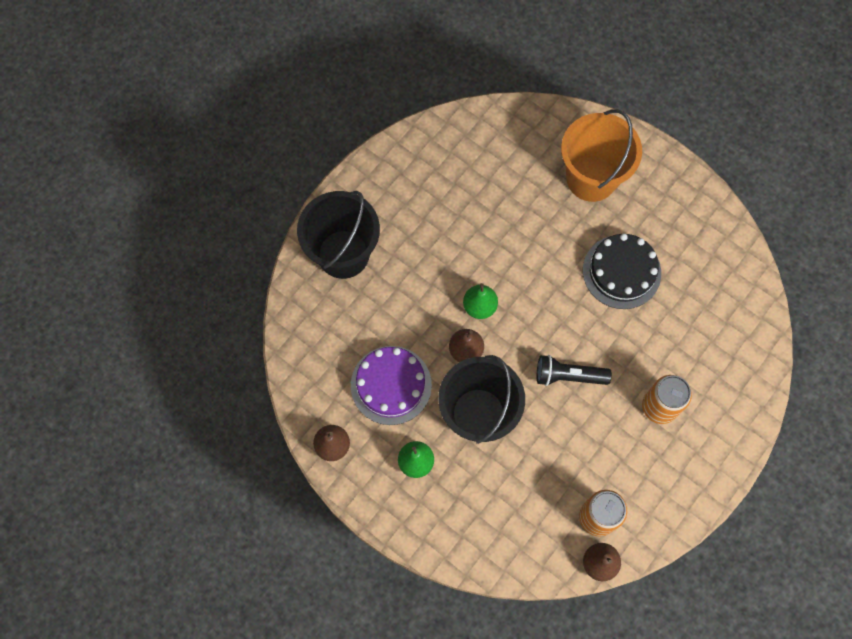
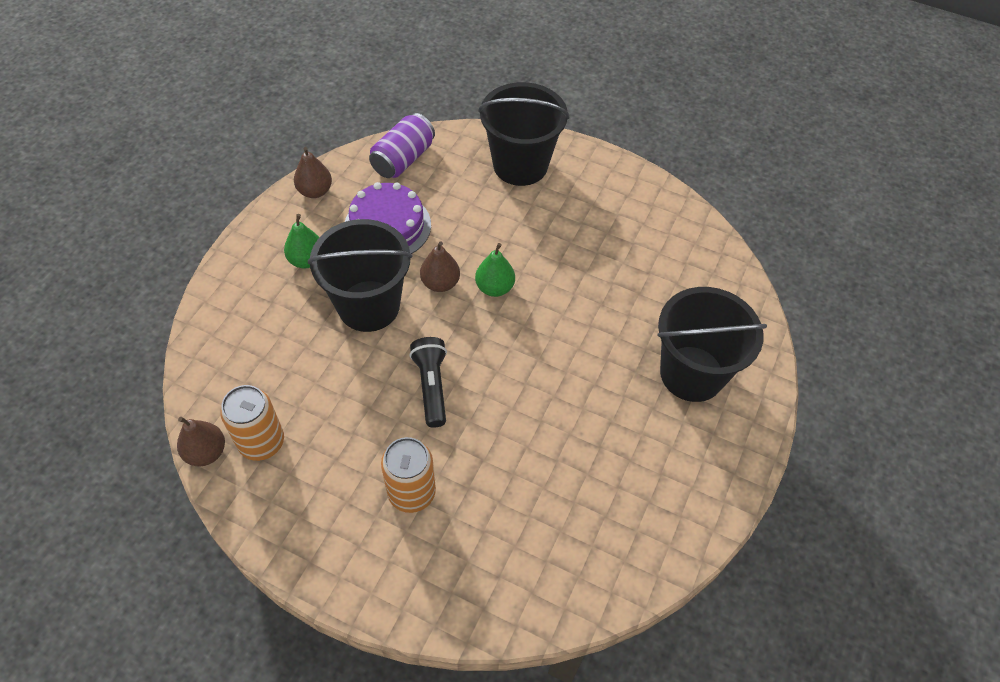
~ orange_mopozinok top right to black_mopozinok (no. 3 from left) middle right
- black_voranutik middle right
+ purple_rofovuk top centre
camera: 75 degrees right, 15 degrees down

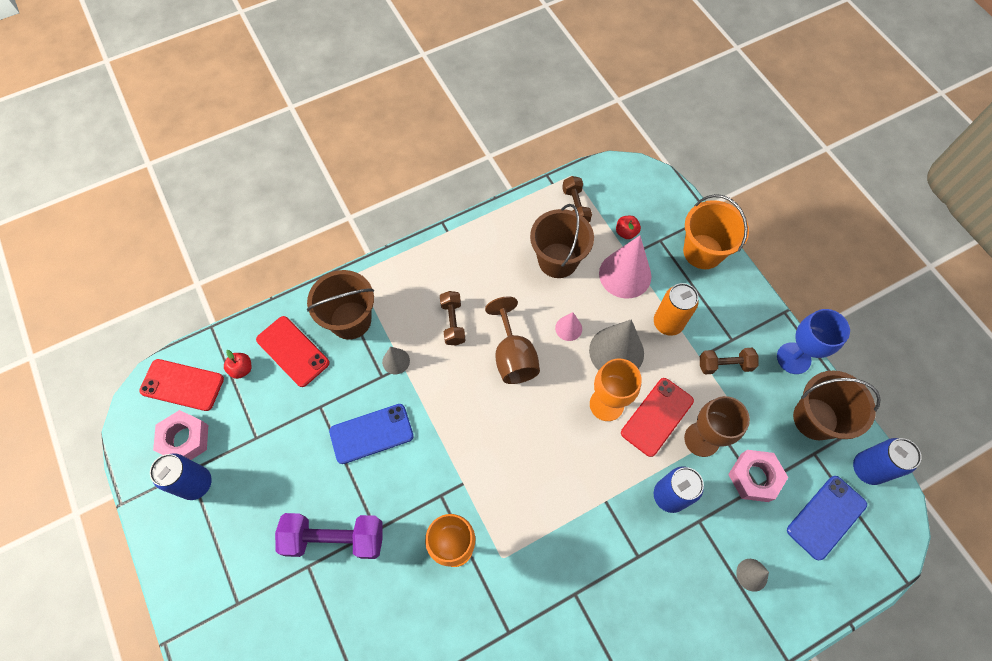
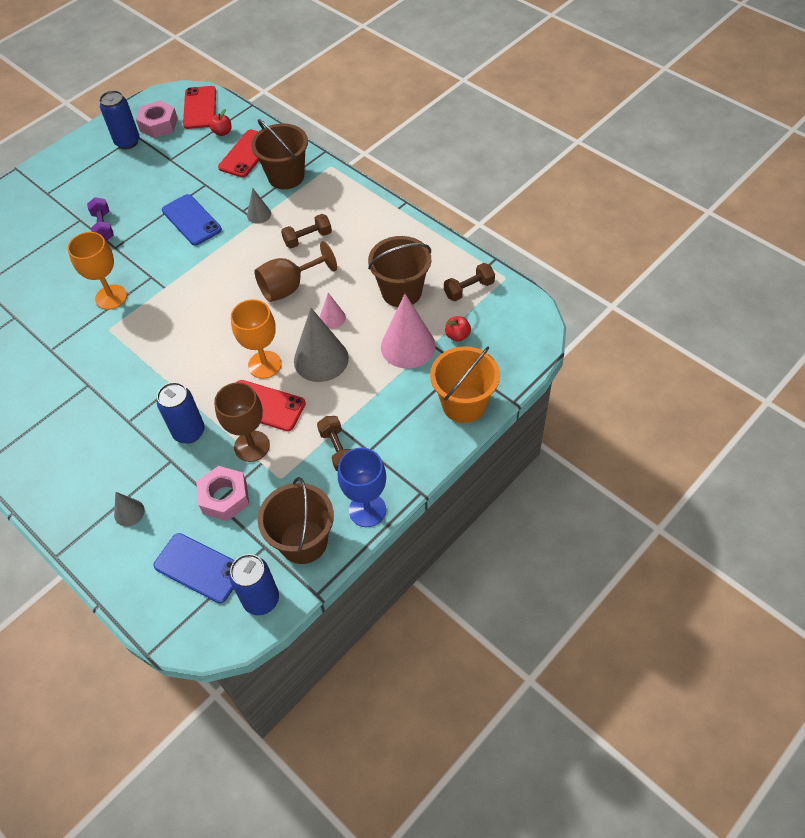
- orange_rofovuk middle right
~ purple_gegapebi bottom left = top left x0.60
camera: 75 degrees right, 10 degrees down

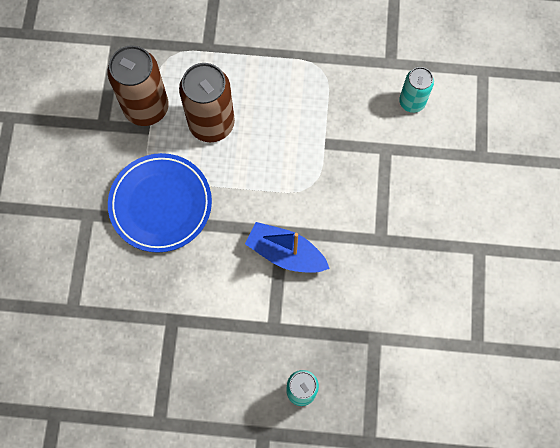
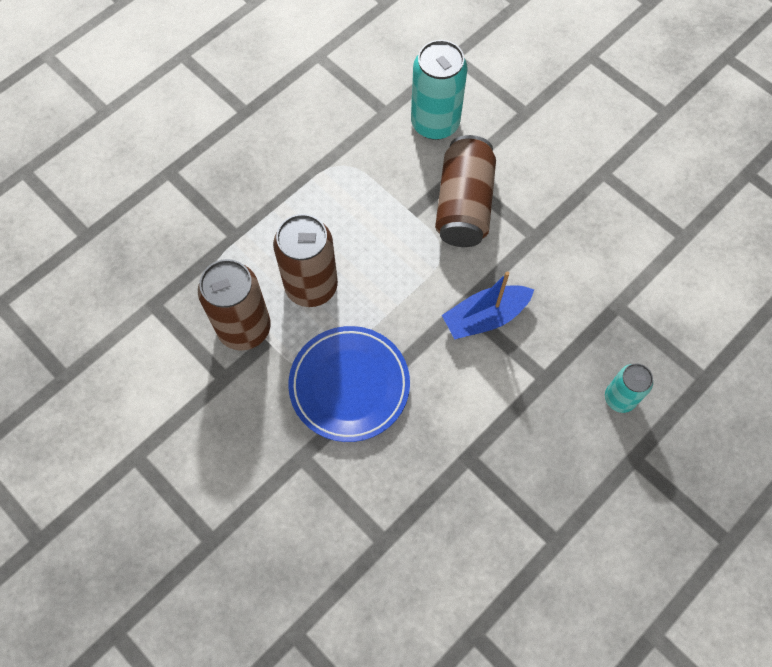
~ turquoise_rofovuk (no. 2 from left in the first image) top right = top centre x1.71
+ brown_rofovuk (no. 3 from left) top centre
camera: 50 degrees left, 5 degrees down

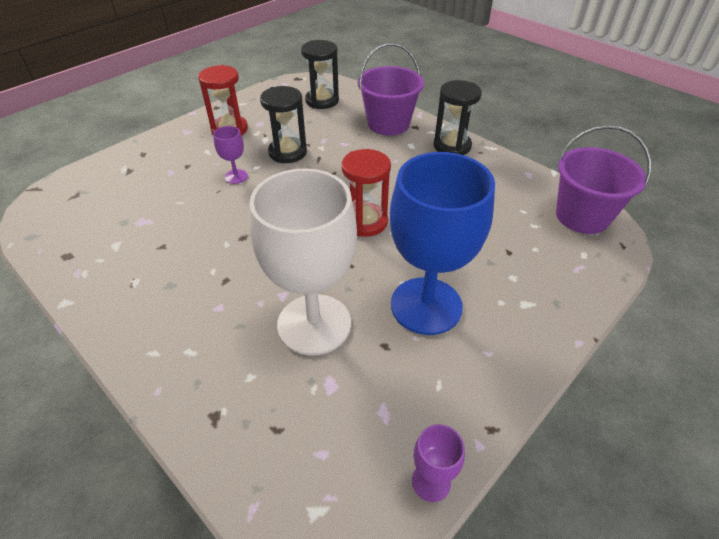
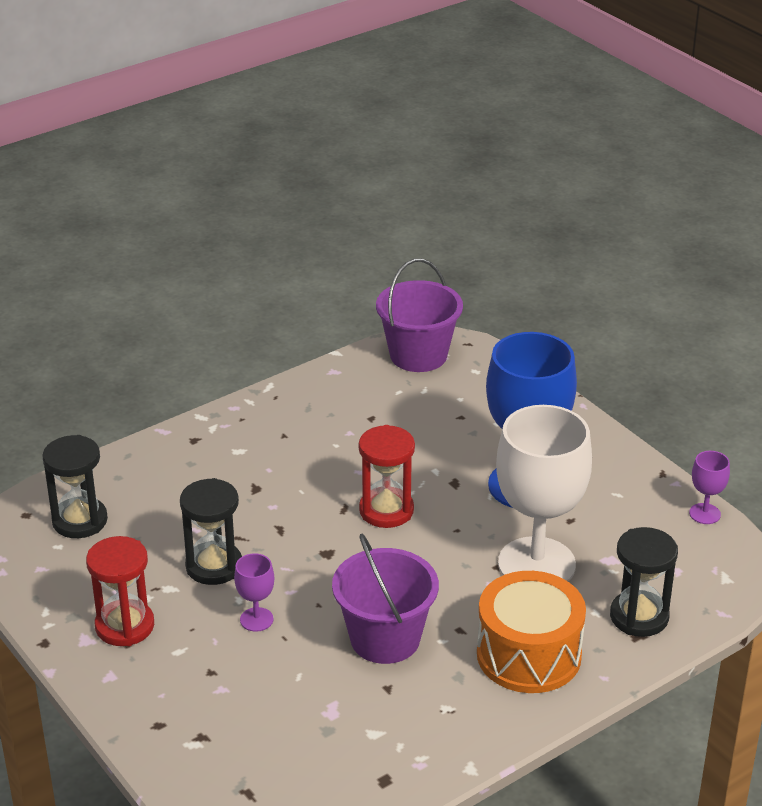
~ purple_mopozinok (no. 1 from left) top centre to bottom centre
~ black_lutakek (no. 3 from left) top centre to bottom right
+ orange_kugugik bottom right
camera: 80 degrees left, 10 degrees down

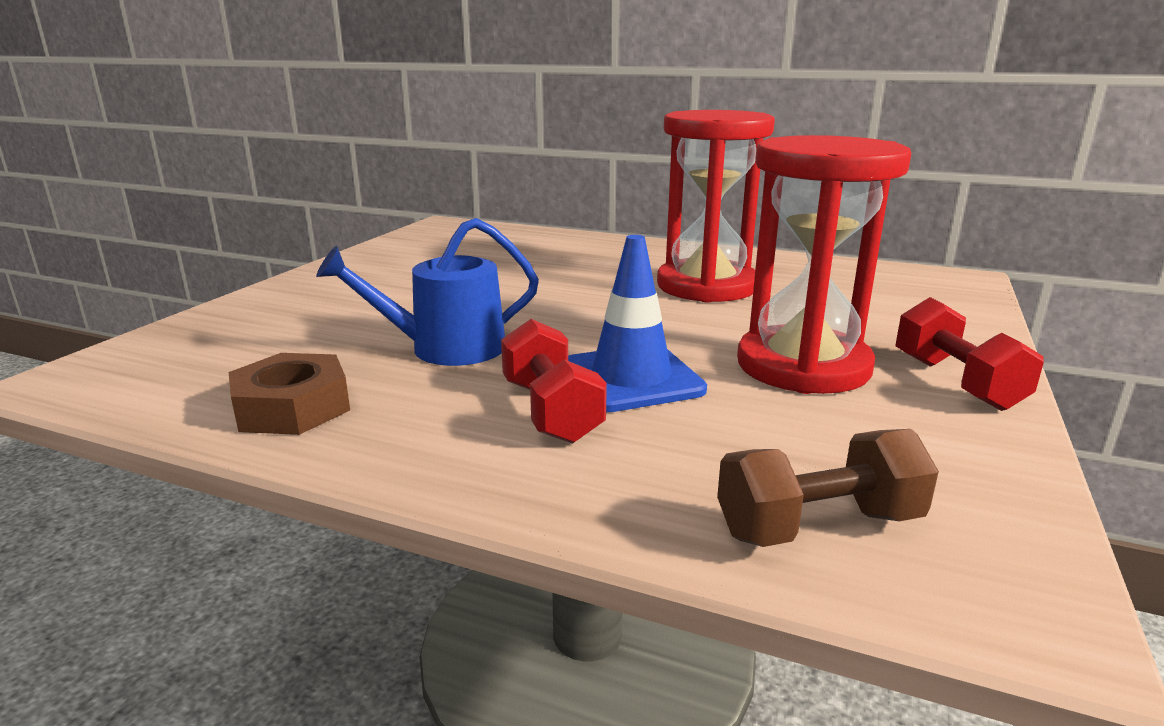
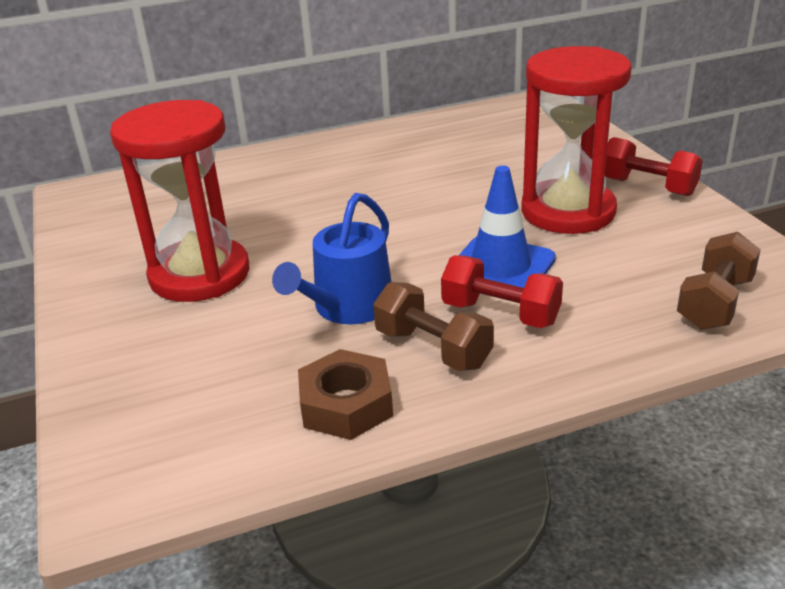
~ red_lutakek (no. 1 from left) top centre to middle left
+ brown_gegapebi (no. 1 from left) centre
camera: 40 degrees left, 10 degrees up

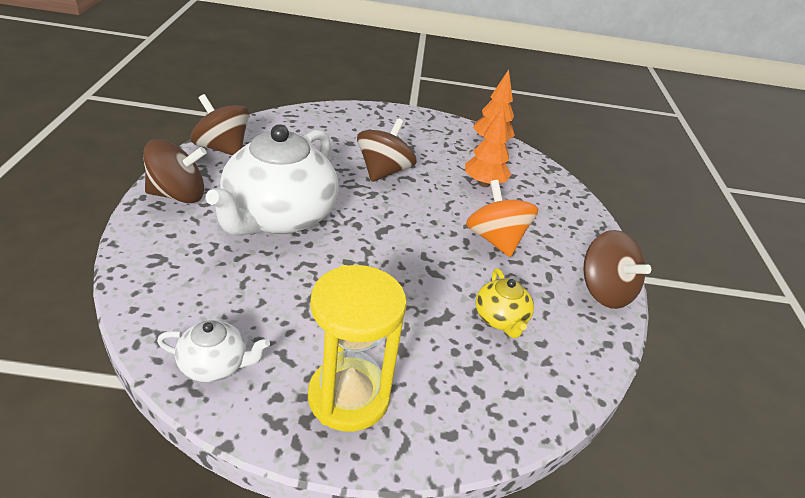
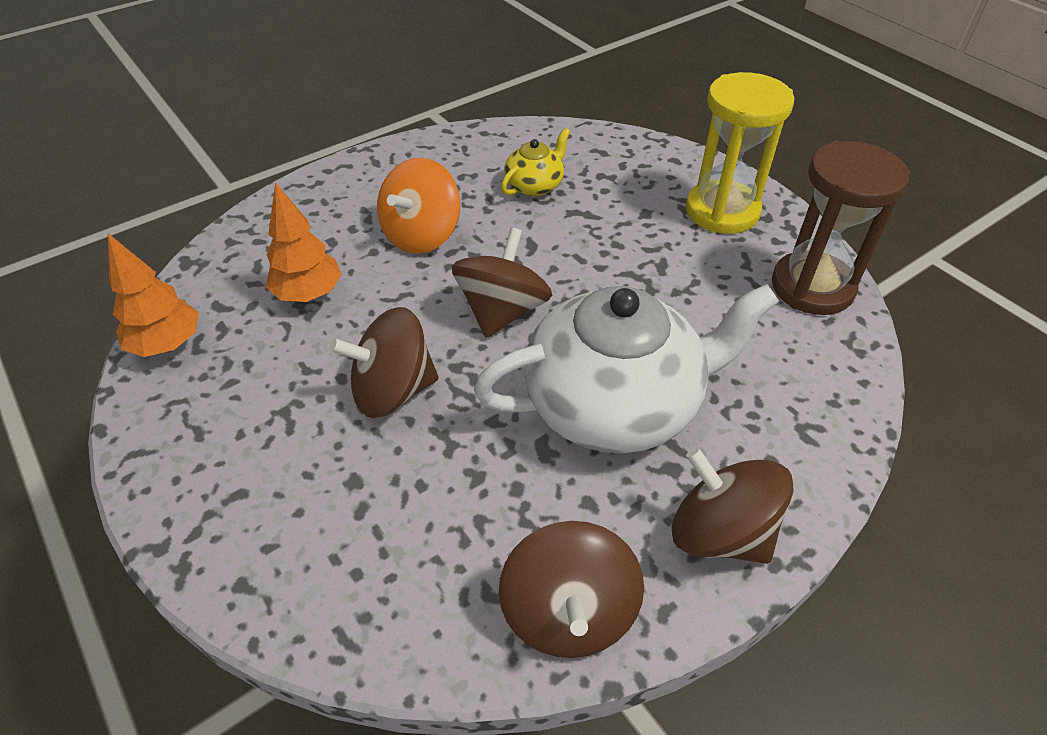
~ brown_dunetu (no. 4 from left in the first image) middle right to brown_dunetu (no. 2 from left) centre
~ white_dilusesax (no. 1 from left) bottom left to brown_lutakek top right
camera: 125 degrees left, 10 degrees up

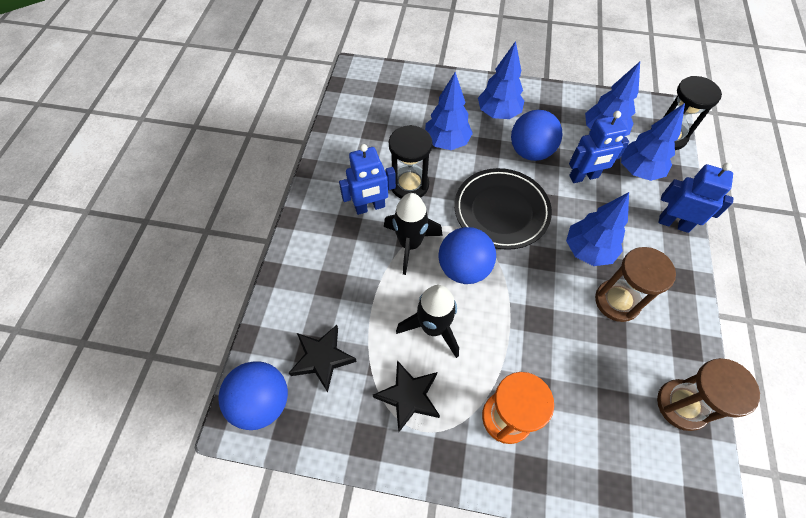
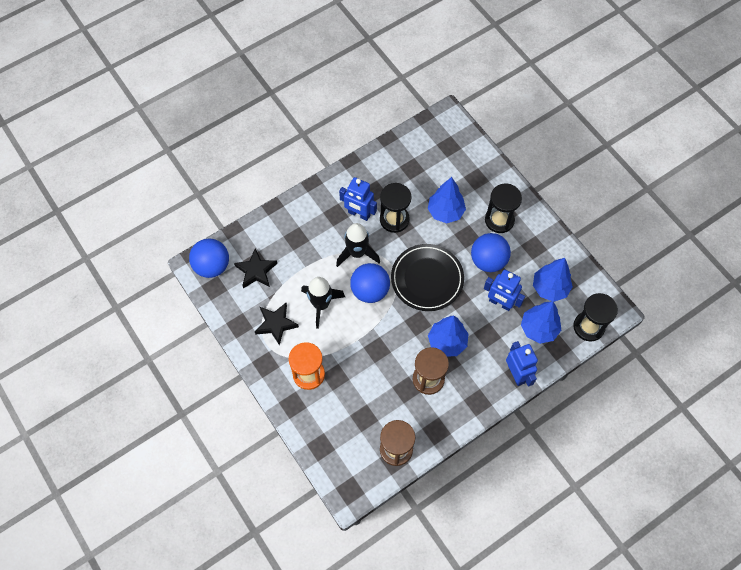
~ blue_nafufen (no. 2 from left) top centre to black_lutakek (no. 2 from left) middle right
camera: 45 degrees right, 5 degrees up

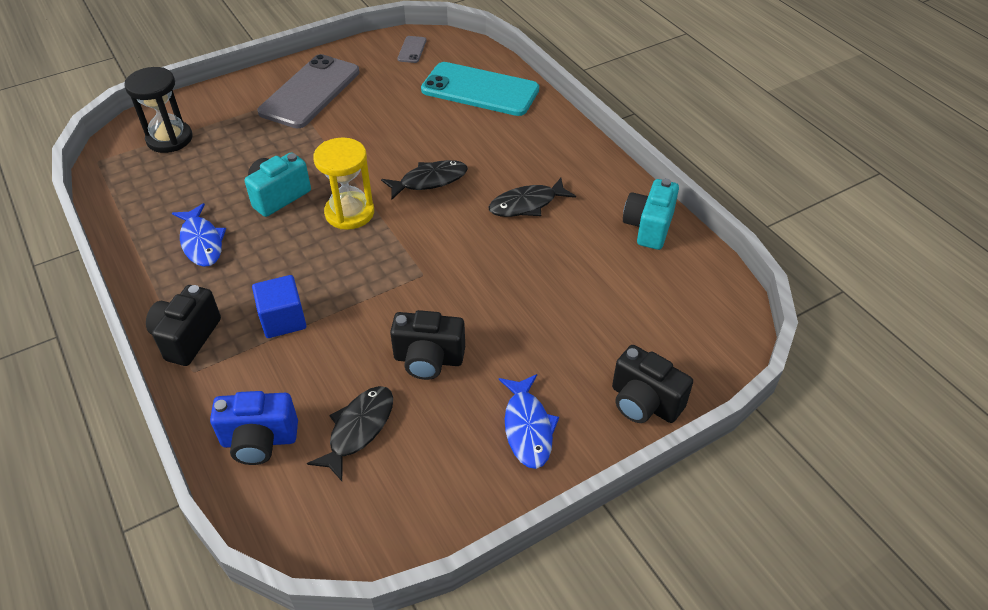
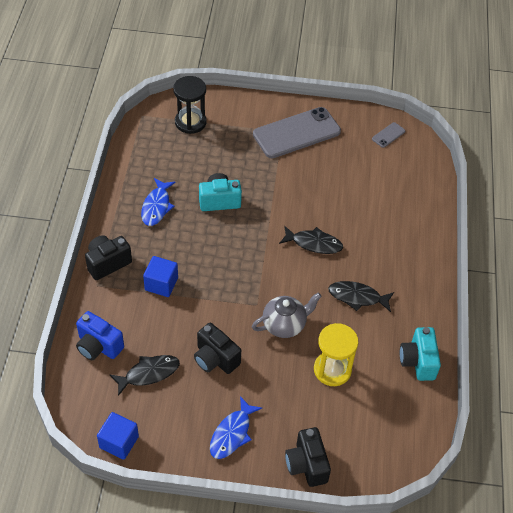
- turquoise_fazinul top centre
~ yellow_lutakek top centre to bottom centre
~ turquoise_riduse (no. 2 from left) centre = bottom right 60 degrees counterclockwise
+ grey_dilusesax centre
+ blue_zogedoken (no. 1 from left) bottom left
camera: 35 degrees right, 5 degrees up

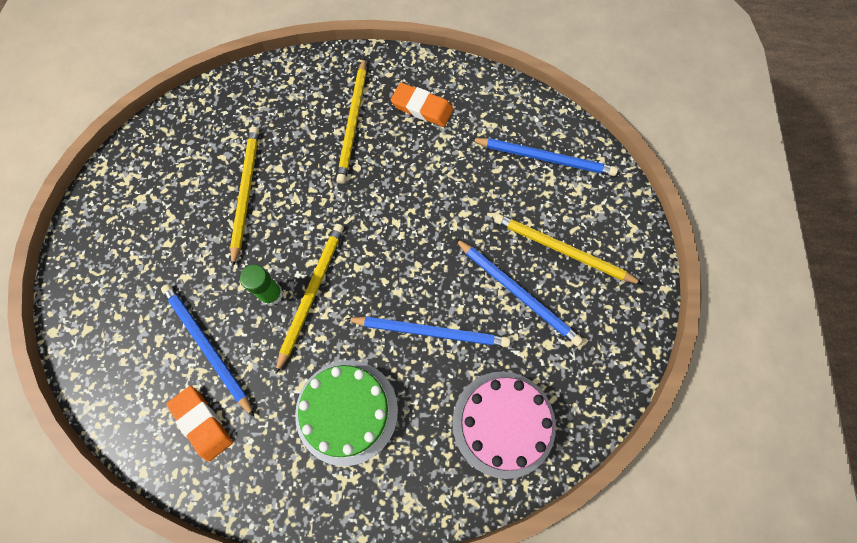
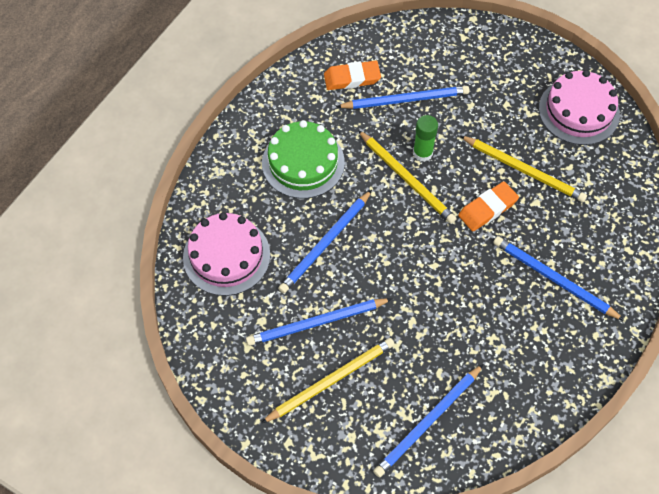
~ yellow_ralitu (no. 3 from left) top centre to blue_ralitu (no. 5 from left) middle right
~ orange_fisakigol (no. 2 from left) top centre to middle right
+ pink_voranutik (no. 2 from left) top right
camera: 120 degrees right, 10 degrees down

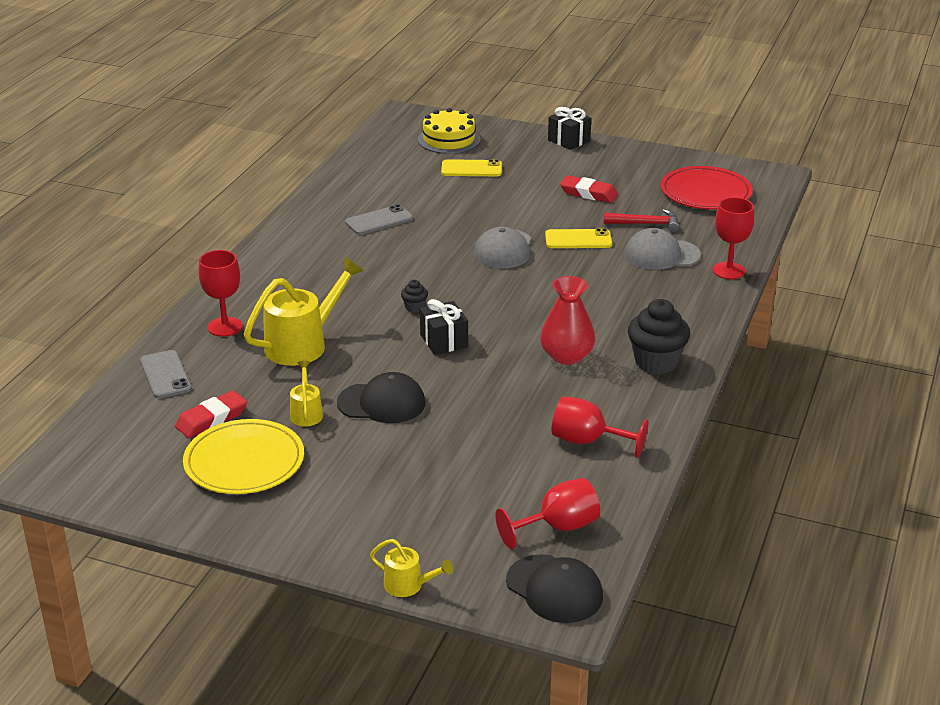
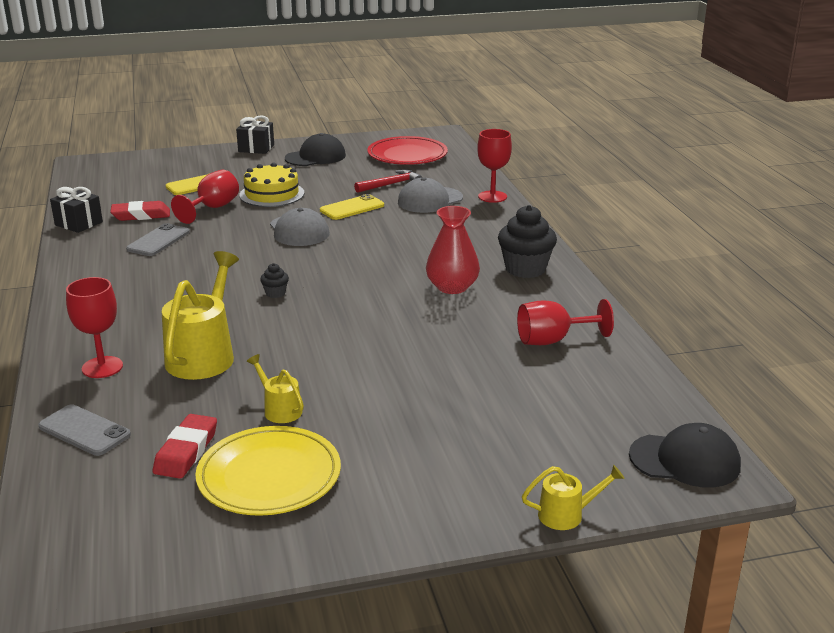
~ yellow_voranutik top centre to top left
~ red_fisakigol (no. 2 from left in the first image) top centre to red_fisakigol (no. 1 from left) middle left
~ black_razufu (no. 1 from left) centre to top left
~ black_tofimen (no. 1 from left) centre to top centre
~ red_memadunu (no. 2 from left) bottom centre to top left
camera: 35 degrees left, 5 degrees down

